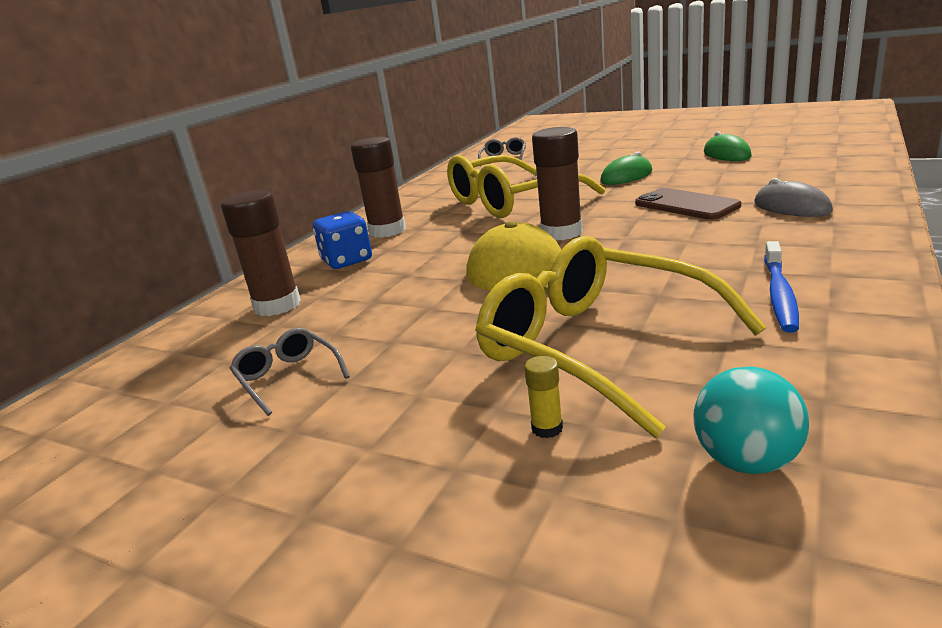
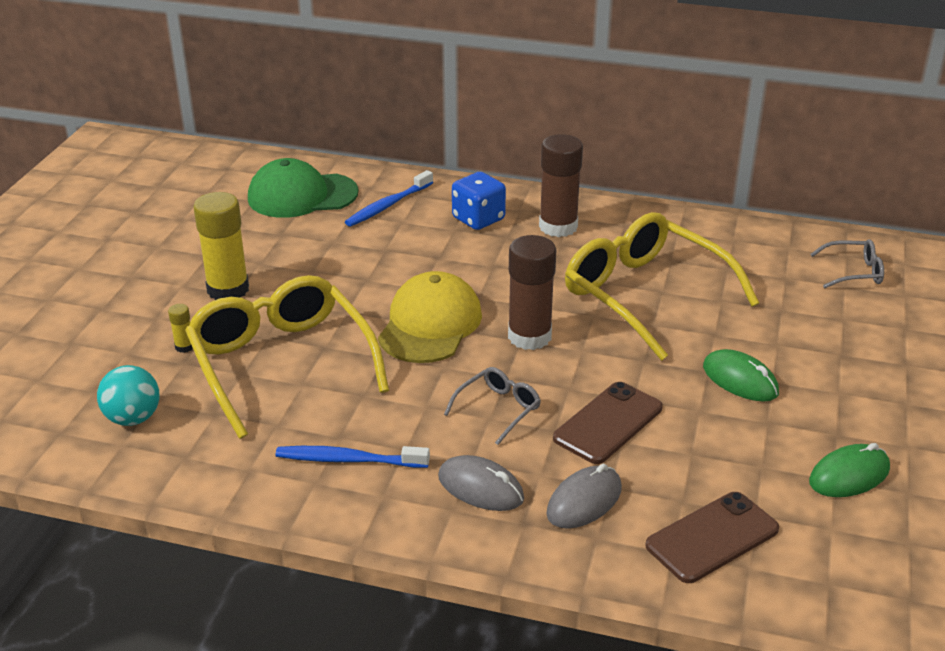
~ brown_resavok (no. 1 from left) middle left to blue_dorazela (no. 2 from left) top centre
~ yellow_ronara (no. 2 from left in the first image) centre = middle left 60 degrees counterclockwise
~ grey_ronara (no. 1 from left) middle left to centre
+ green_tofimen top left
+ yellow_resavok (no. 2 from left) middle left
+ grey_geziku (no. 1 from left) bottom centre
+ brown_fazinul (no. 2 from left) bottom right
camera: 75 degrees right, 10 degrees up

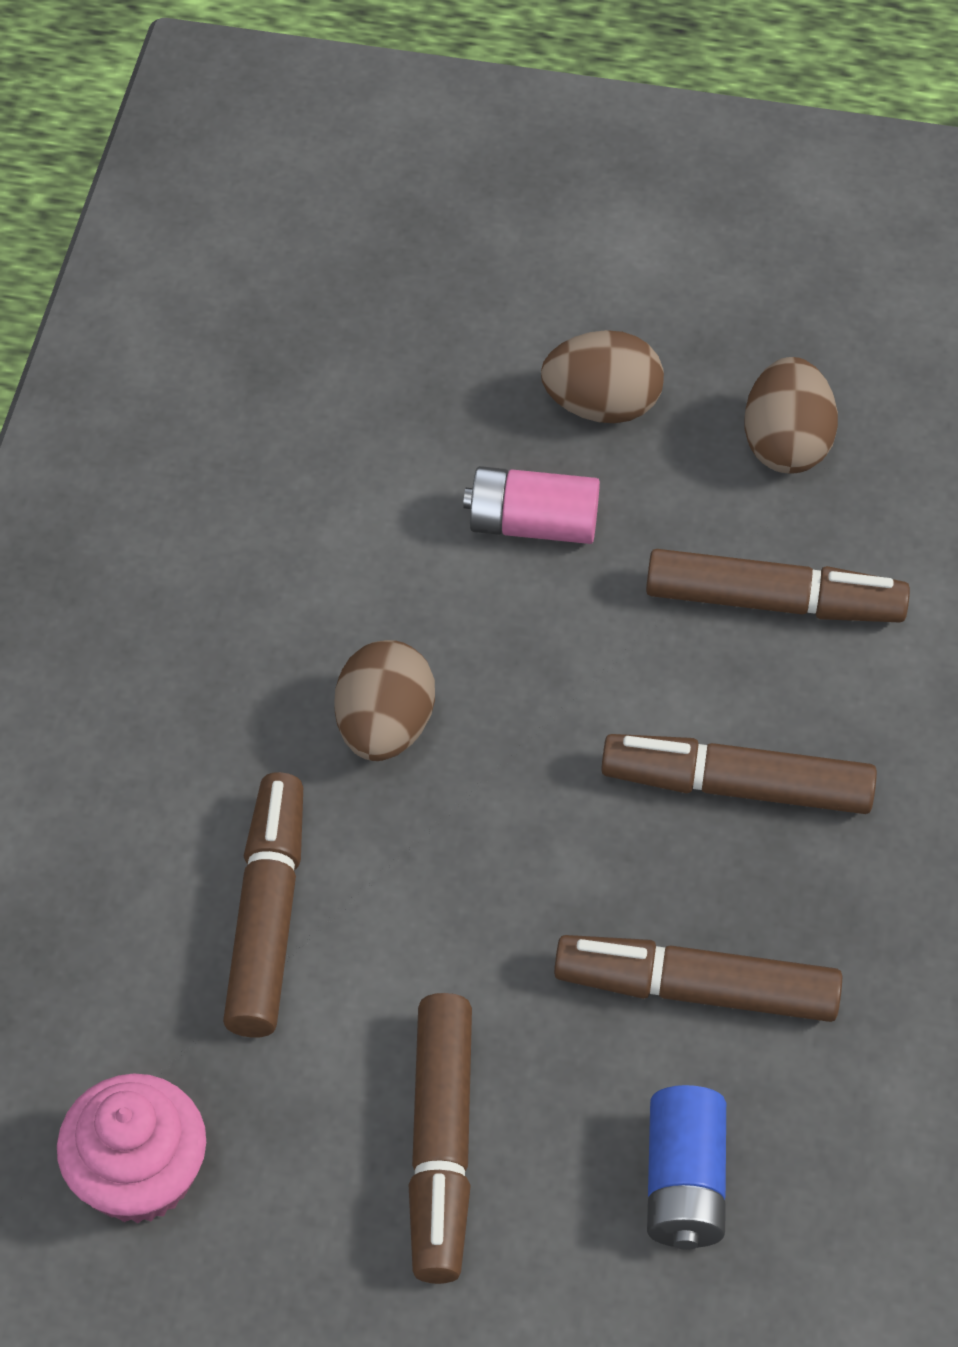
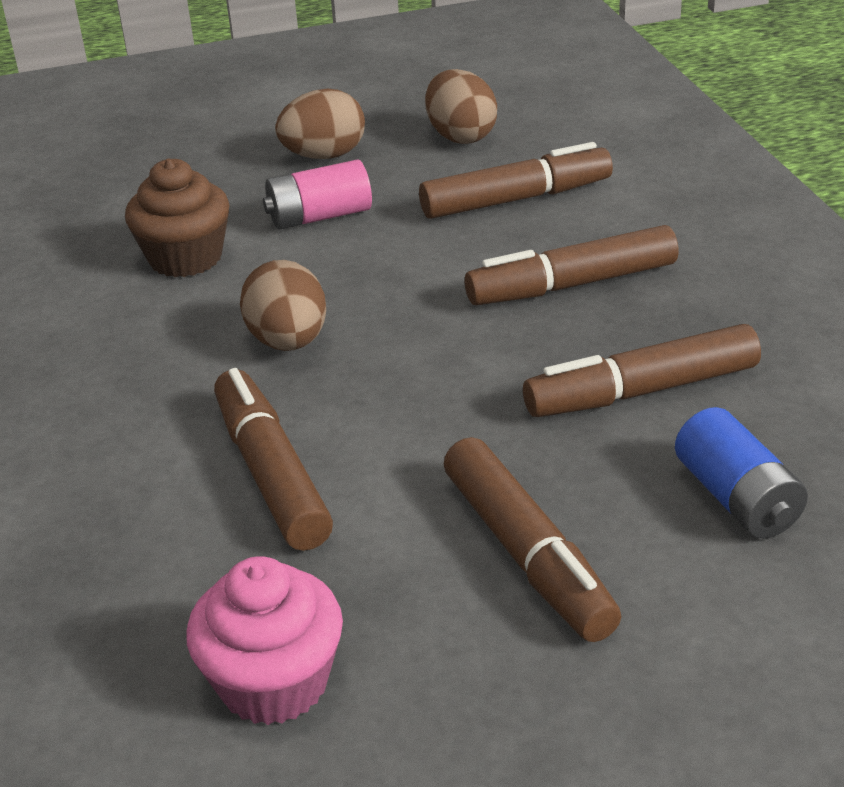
+ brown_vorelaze top left
camera: 25 degrees left, 20 degrees down

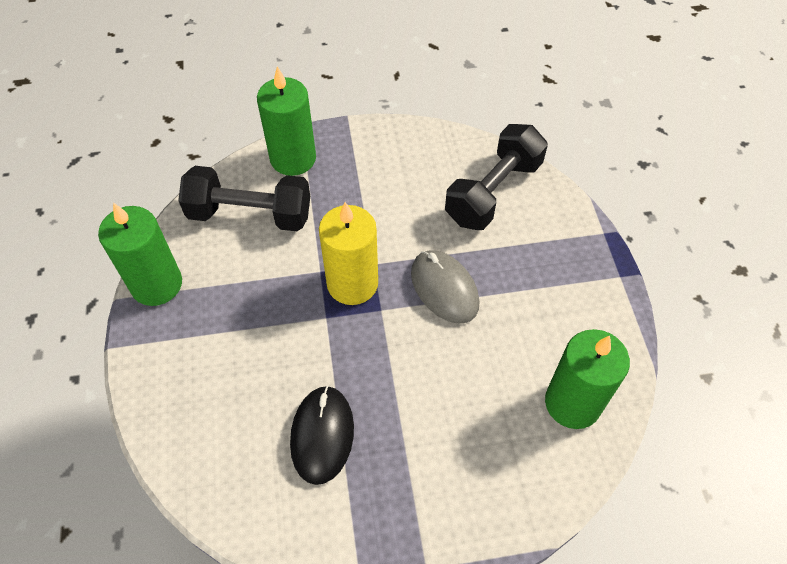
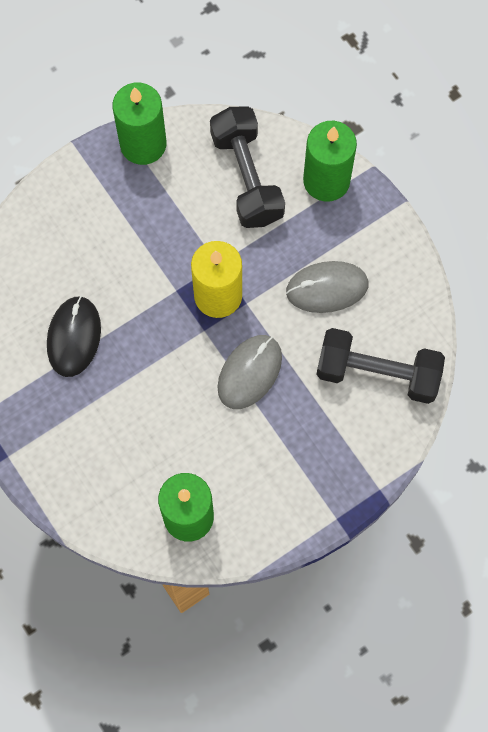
~ black_geziku bottom centre = middle left 60 degrees counterclockwise
+ grey_geziku (no. 2 from left) middle right
camera: 65 degrees right, 15 degrees up

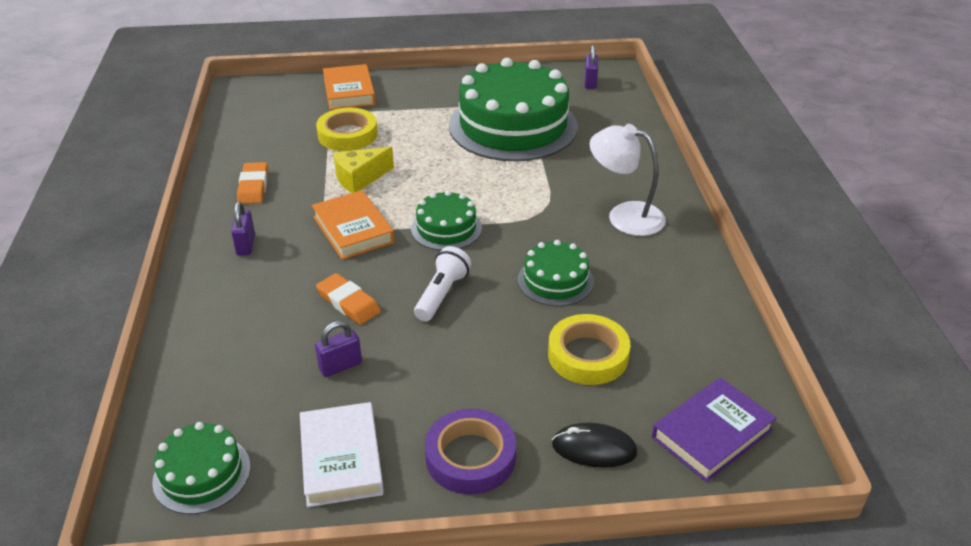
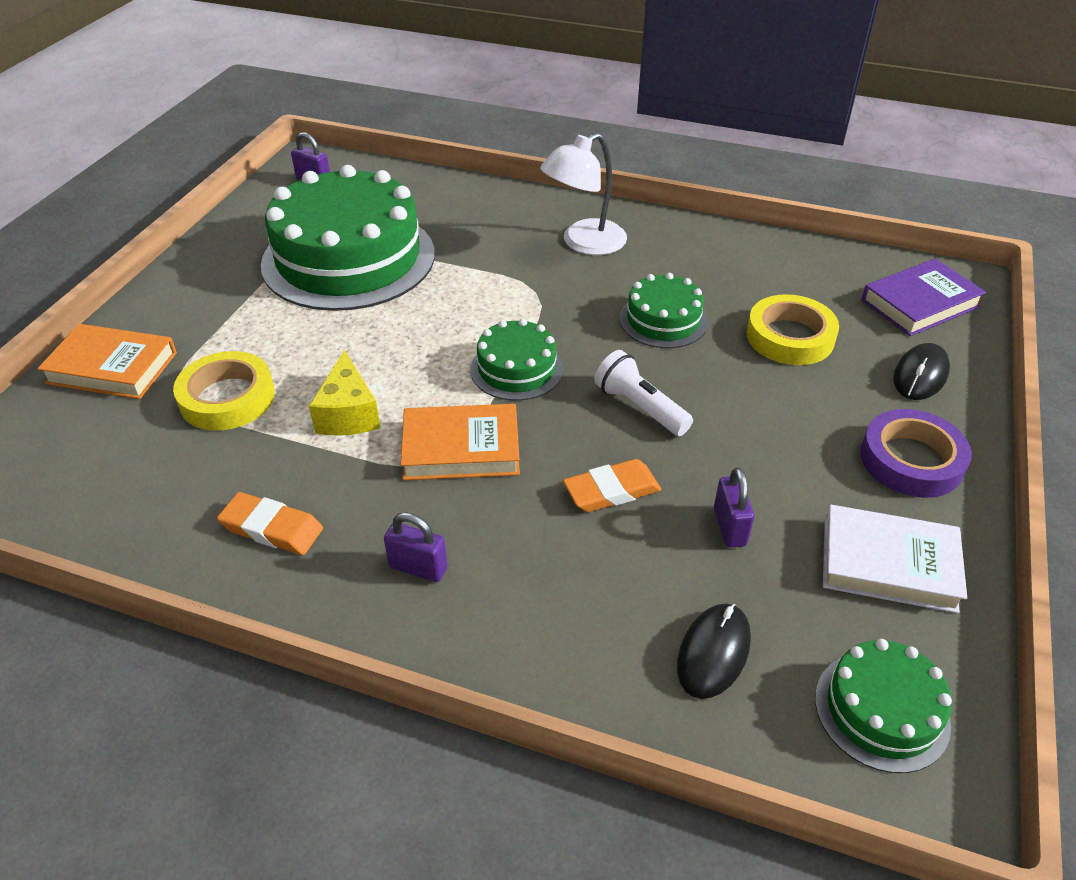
~ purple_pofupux bottom right = middle right 75 degrees clockwise
+ black_geziku (no. 1 from left) bottom centre
camera: 65 degrees left, 5 degrees up

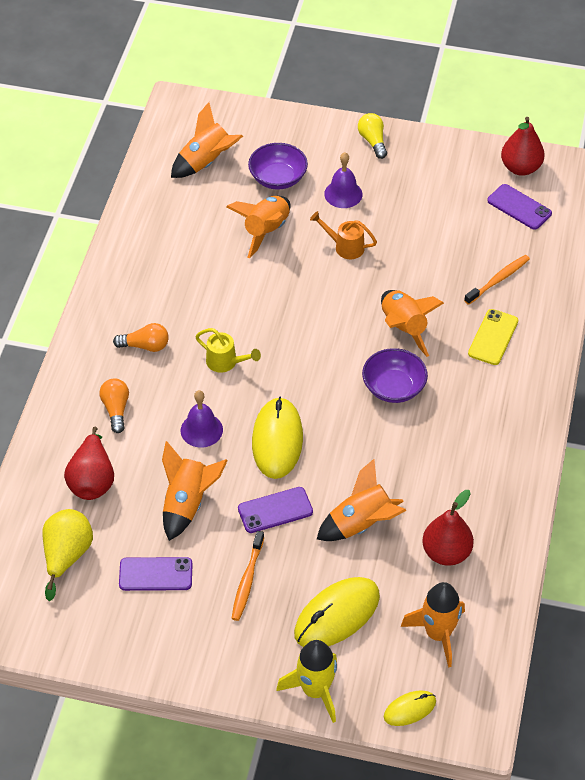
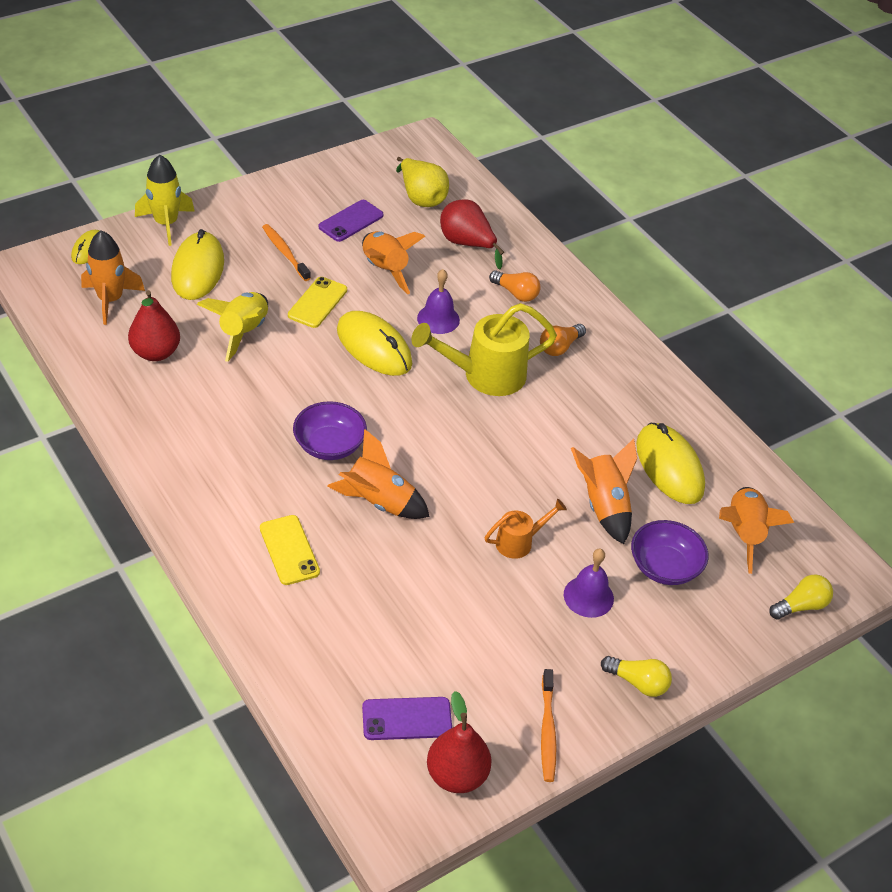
~ orange_dorazela (no. 2 from left) middle right to bottom centre
~ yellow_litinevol centre = centre x1.88
~ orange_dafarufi (no. 4 from left) centre to yellow_dafarufi (no. 2 from left) middle left
~ purple_fazinul (no. 2 from left) centre to yellow_fazinul (no. 2 from left) centre
+ yellow_geziku (no. 4 from left) middle right
+ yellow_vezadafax (no. 2 from left) bottom right
camera: 130 degrees right, 5 degrees down

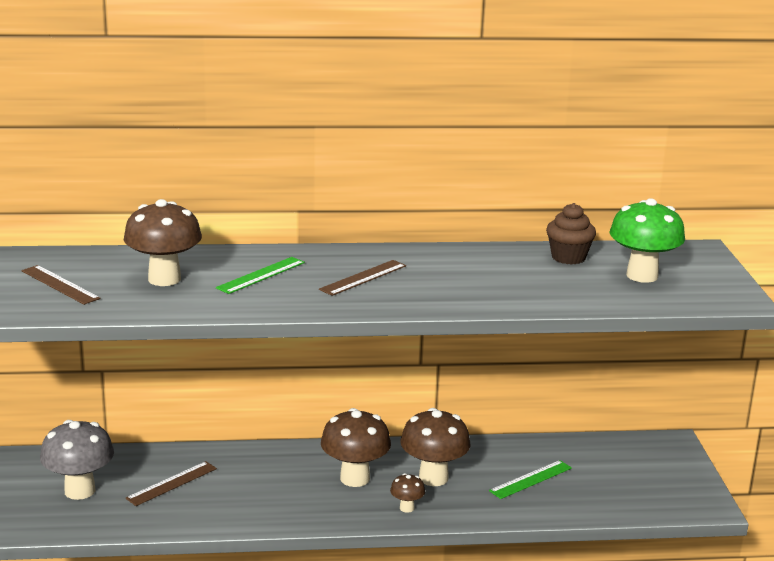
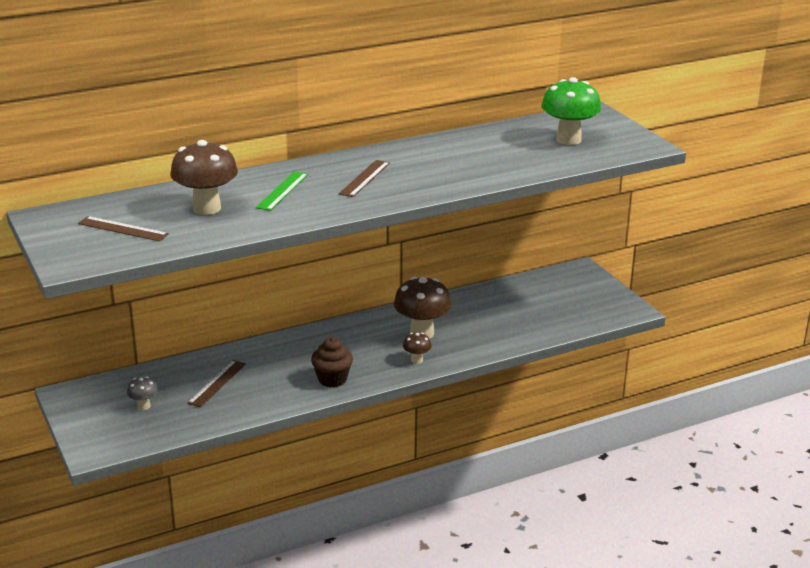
~ brown_vorelaze middle right to centre
- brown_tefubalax (no. 2 from left) bottom centre
~ grey_tefubalax bottom left = bottom left x0.48
- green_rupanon (no. 2 from left) bottom right
camera: 20 degrees left, 5 degrees up

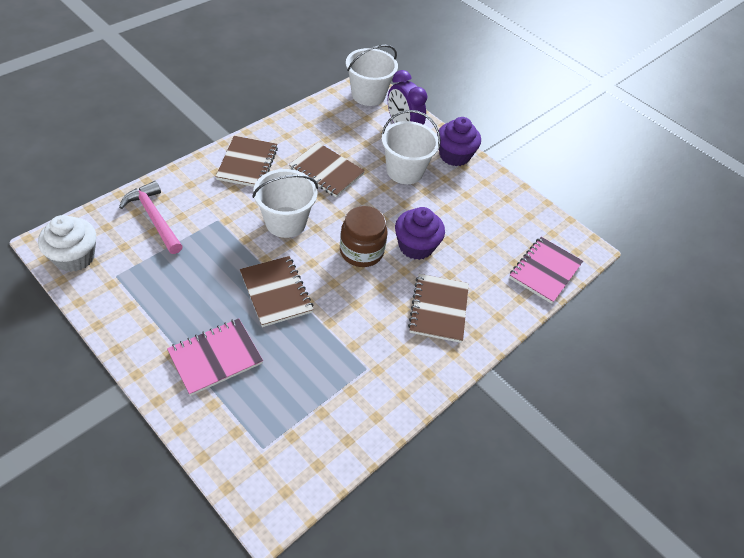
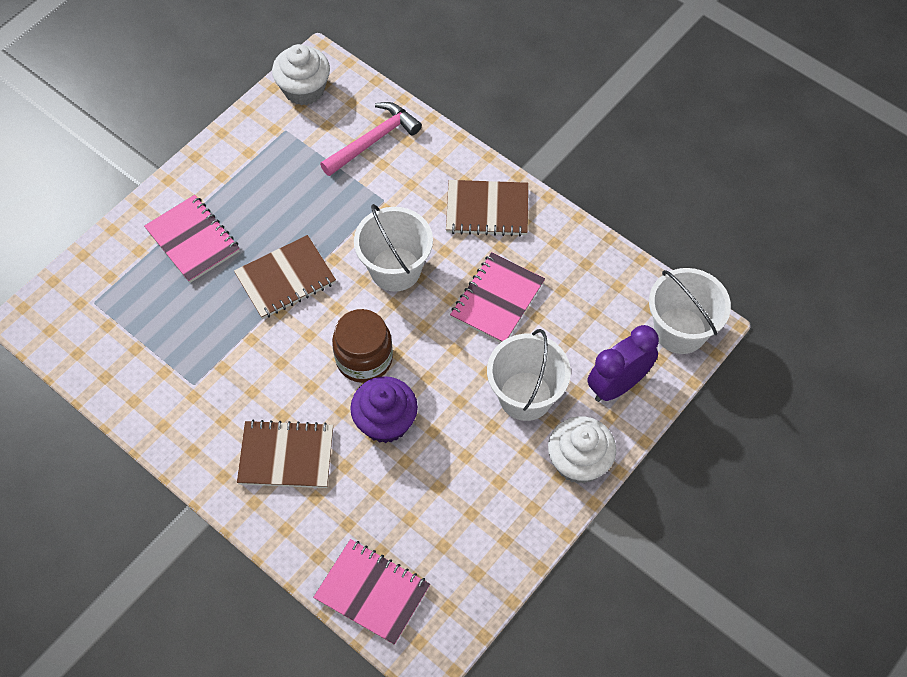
~ purple_vorelaze (no. 2 from left) top centre to white_vorelaze (no. 2 from left) centre
~ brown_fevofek (no. 3 from left) top centre to pink_fevofek (no. 3 from left) centre
camera: 90 degrees right, 10 degrees up

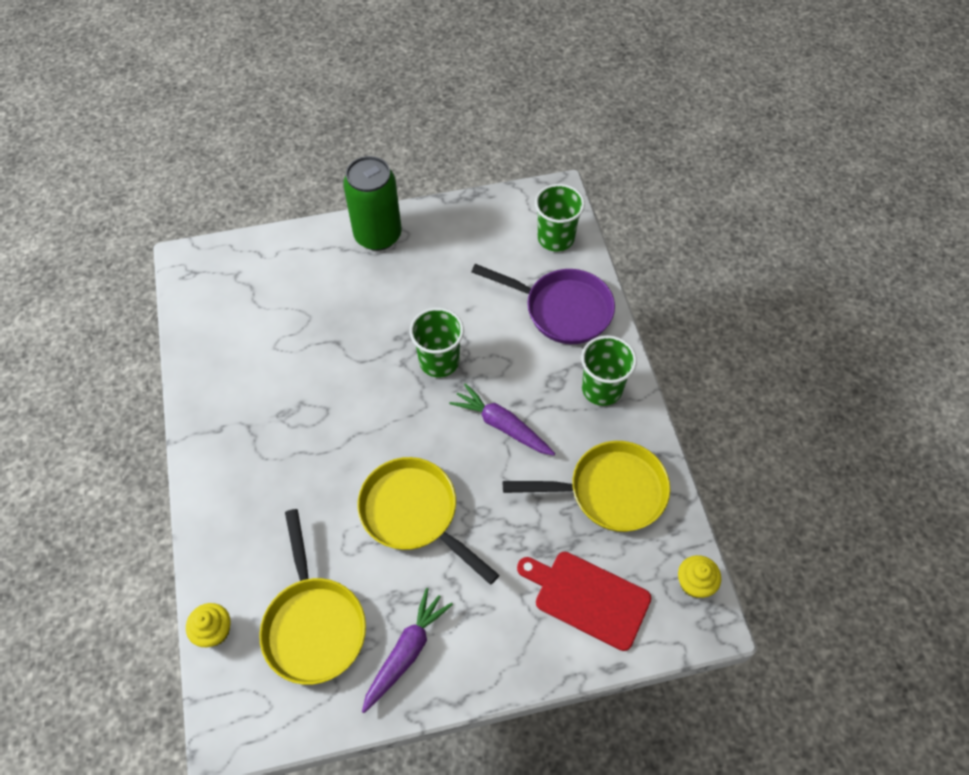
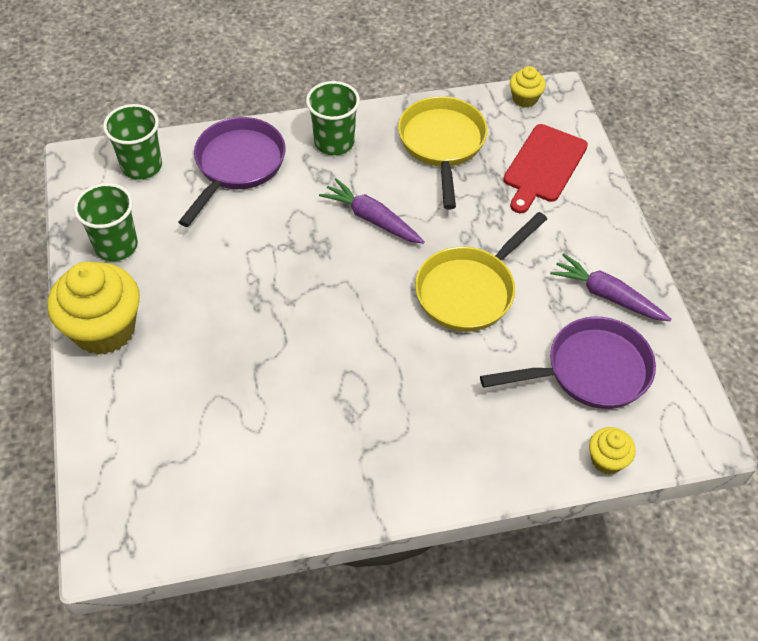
~ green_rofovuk top centre to yellow_vorelaze (no. 1 from left) middle left
~ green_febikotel (no. 1 from left) centre to middle left
~ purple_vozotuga (no. 2 from left in the first image) centre = top centre 90 degrees clockwise
~ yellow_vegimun (no. 1 from left) bottom left to purple_vegimun (no. 2 from left) middle right
camera: 90 degrees left, 5 degrees down

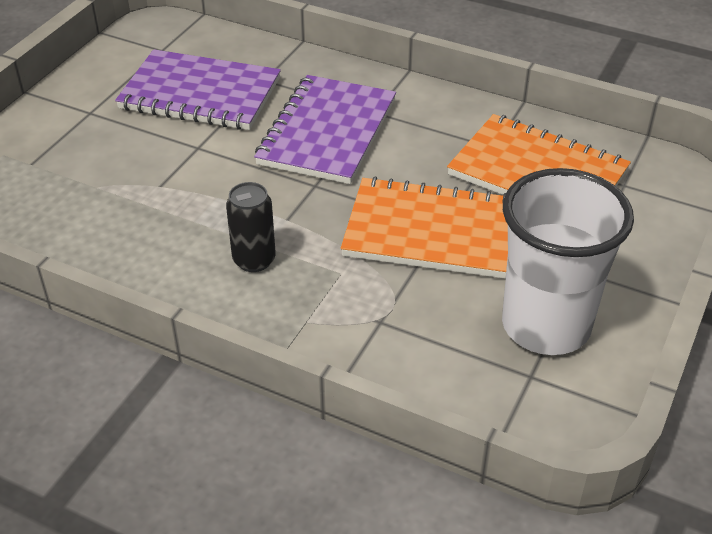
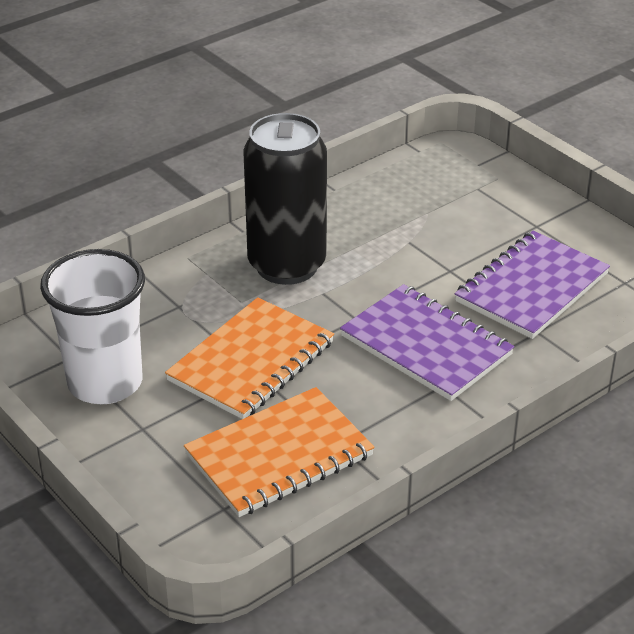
~ black_rofovuk centre = top centre x2.23
camera: 115 degrees right, 5 degrees down

